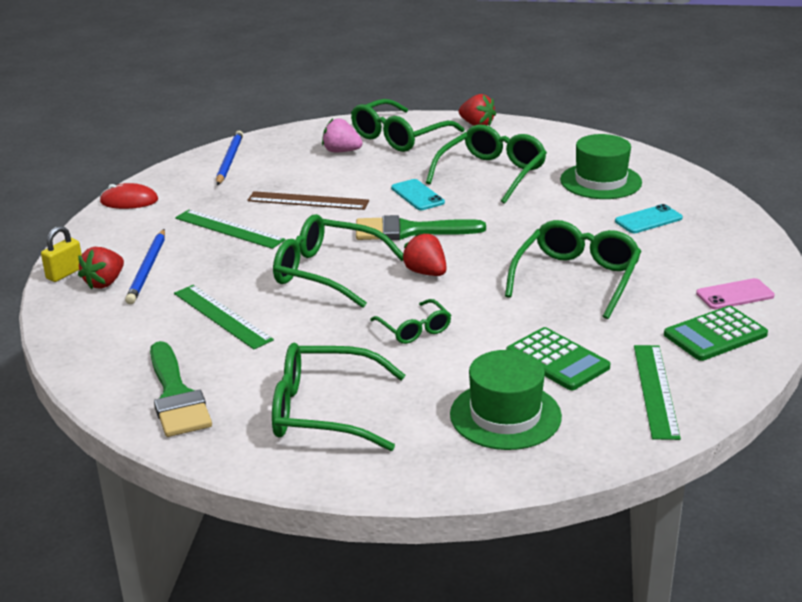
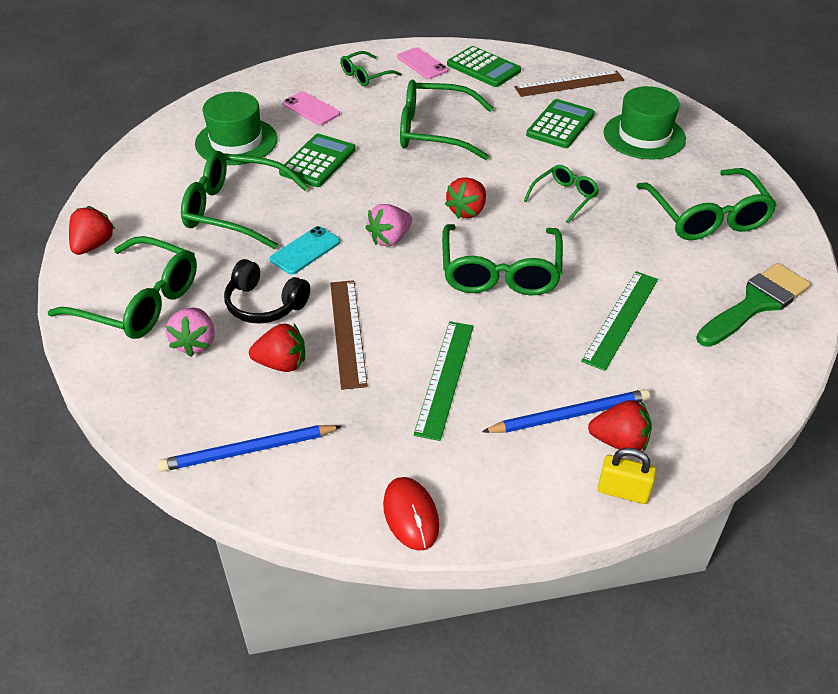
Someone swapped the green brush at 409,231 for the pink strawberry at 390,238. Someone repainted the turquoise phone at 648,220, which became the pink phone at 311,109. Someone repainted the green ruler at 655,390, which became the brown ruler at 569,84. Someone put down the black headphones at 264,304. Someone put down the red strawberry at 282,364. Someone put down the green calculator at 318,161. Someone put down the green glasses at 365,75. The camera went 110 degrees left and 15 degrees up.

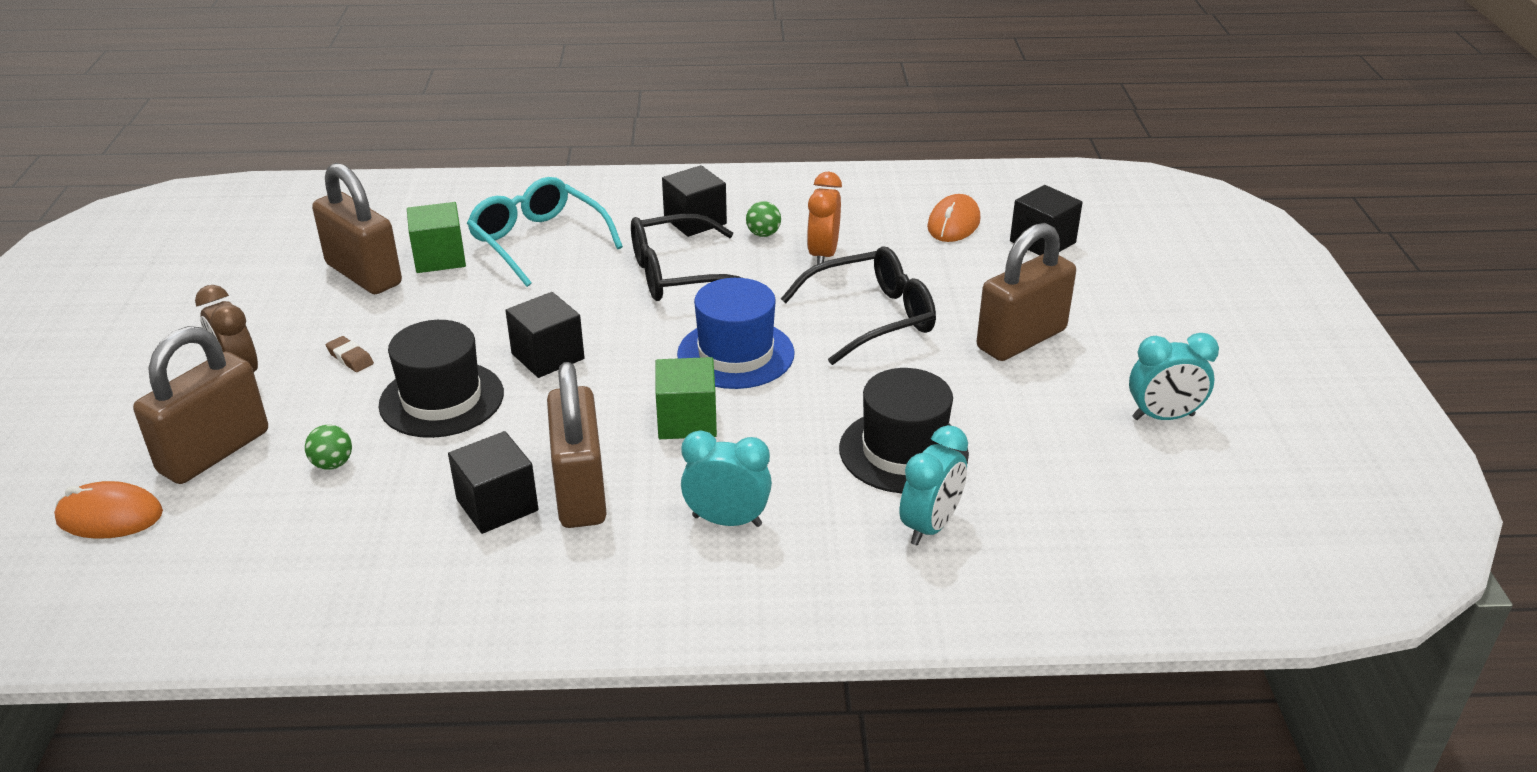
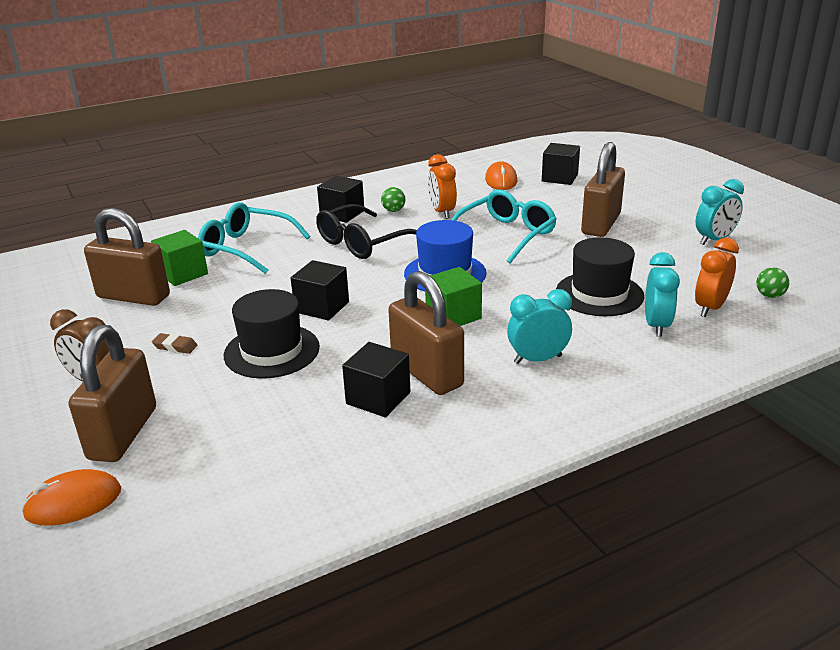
Someone carried the green ball from 332,464 to 769,295. Someone repainted the black glasses at 872,317, which became the turquoise glasses at 506,235. Someone put down the orange clock at 710,308. The camera went 25 degrees left and 5 degrees down.

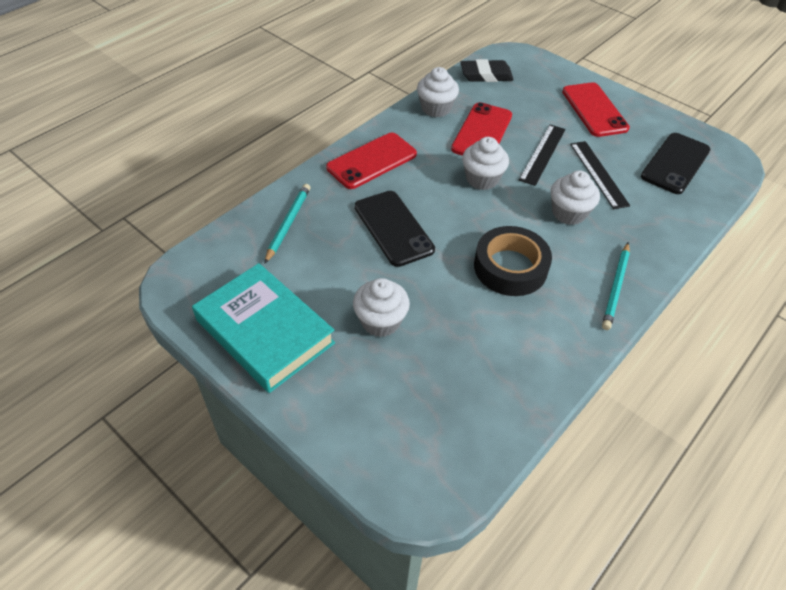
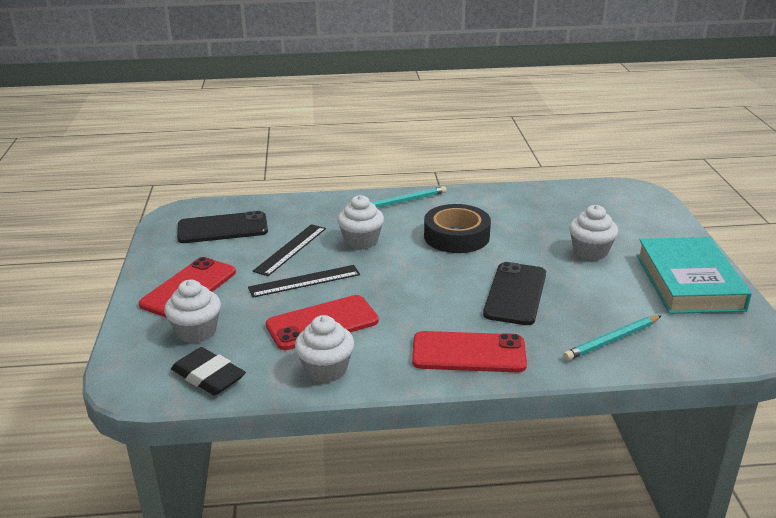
Someone carried the white cupcake from 482,179 to 196,331. The camera went 135 degrees left and 20 degrees down.

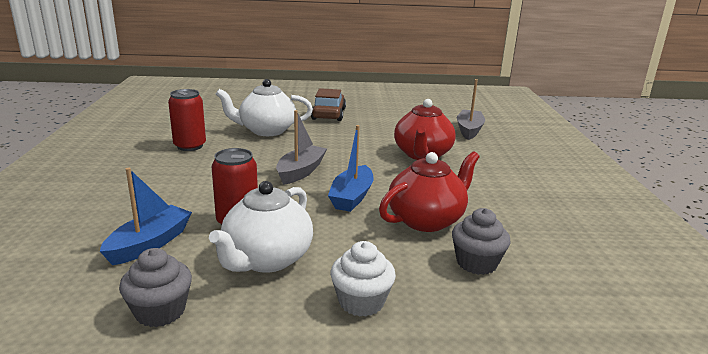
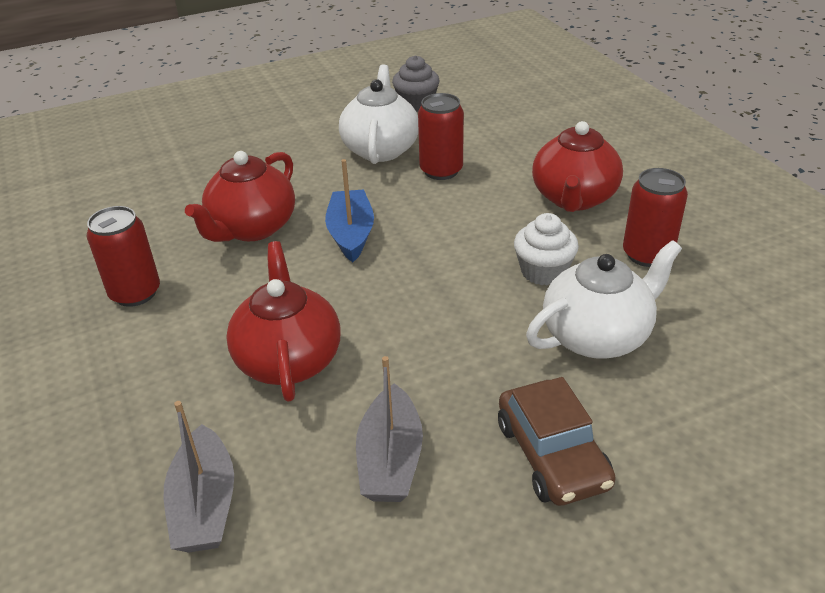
Someone took away the blue boat at 150,244. Someone carried the grey boat from 301,172 to 390,460. Someone carried the white cupcake from 361,302 to 543,271. Someone took away the grey cupcake at 476,263. Someone put down the red can at 135,293. Someone put down the red teapot at 574,198. The camera went 160 degrees right and 15 degrees up.

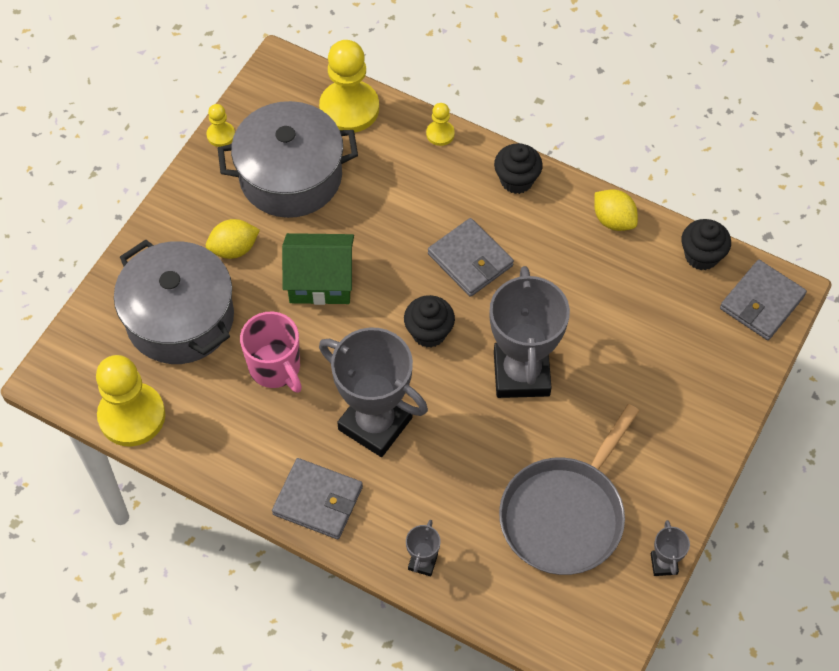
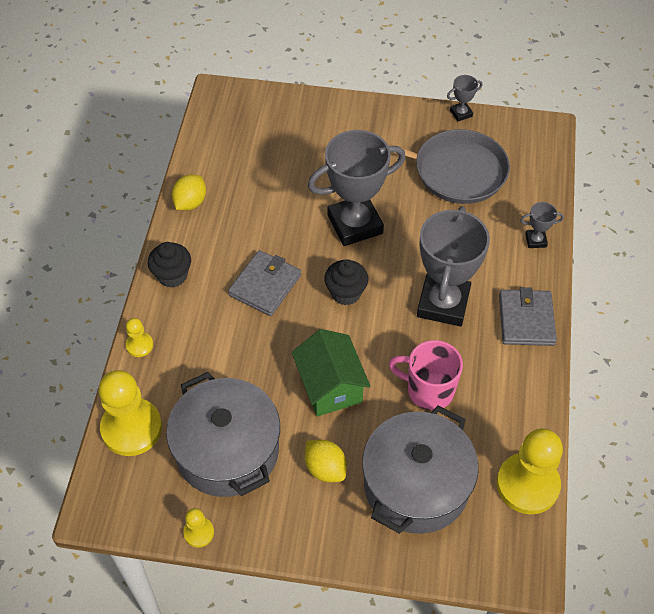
Someone rotated the pink mug at 275,368 by 105 degrees counterclockwise. Someone took away the black cupcake at 701,256. Someone took away the grey wallet at 762,302. The camera went 110 degrees left and 5 degrees down.

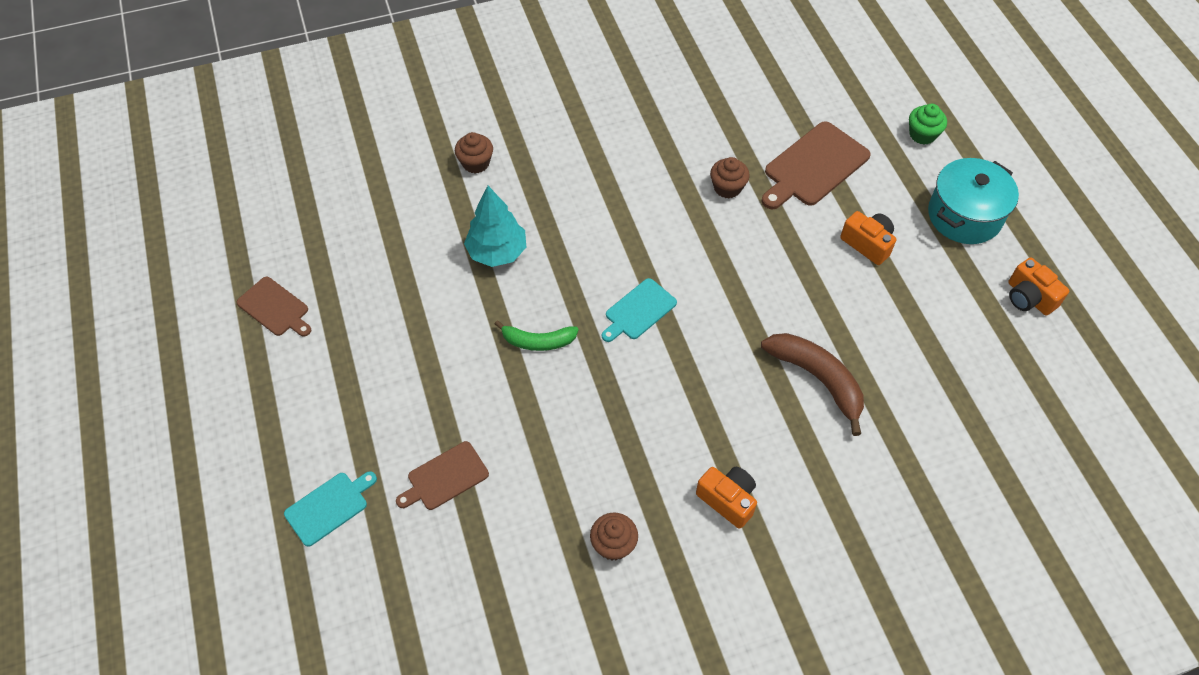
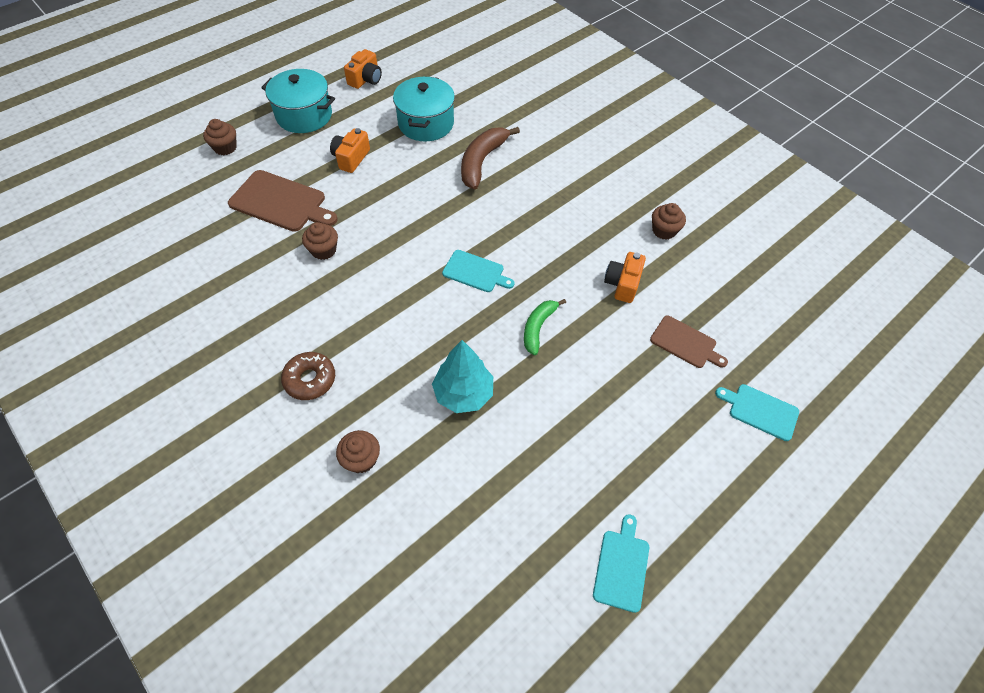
Someone repainted the brown cutting board at 275,308, which became the turquoise cutting board at 621,566. Someone rotated the green banana at 538,341 by 135 degrees counterclockwise. Someone carried the orange camera from 728,500 to 622,284. Someone repainted the green cupcake at 922,134, which became the brown cupcake at 225,148. Someone put down the brown donut at 310,379. Someone put down the turquoise pot at 426,123. The camera went 115 degrees left and 0 degrees up.

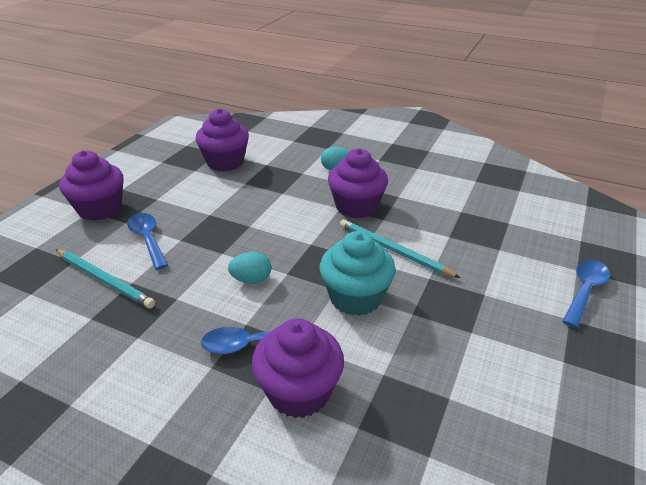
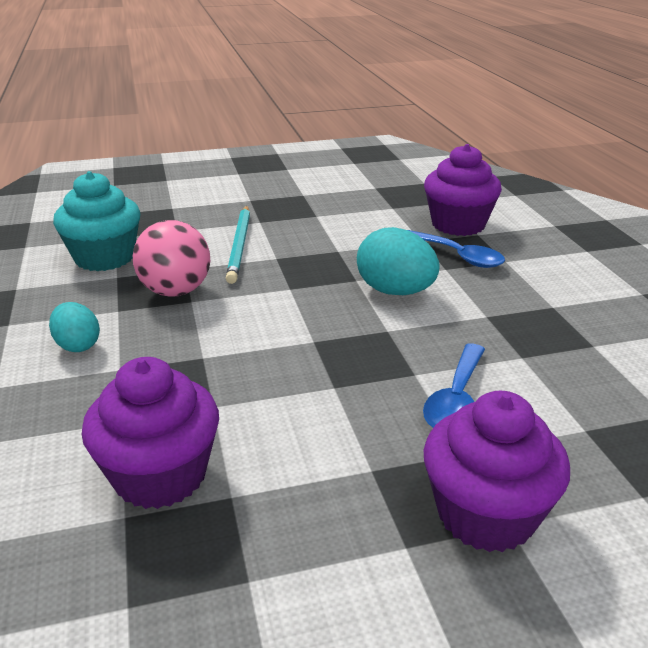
Someone took away the turquoise pencil at 104,280. Someone scaled the turquoise egg at 251,280 by 1.63. Someone carried the turquoise cupcake from 355,297 to 104,258. Someone swapped the purple cupcake at 356,207 for the pink ball at 176,291. Someone took away the blue spoon at 584,291. The camera went 130 degrees left and 5 degrees down.

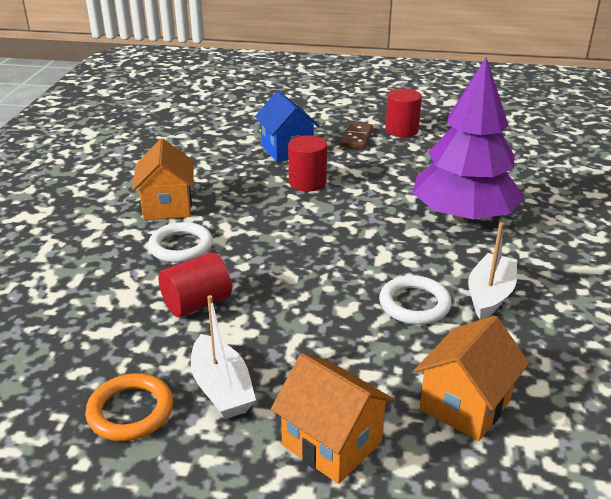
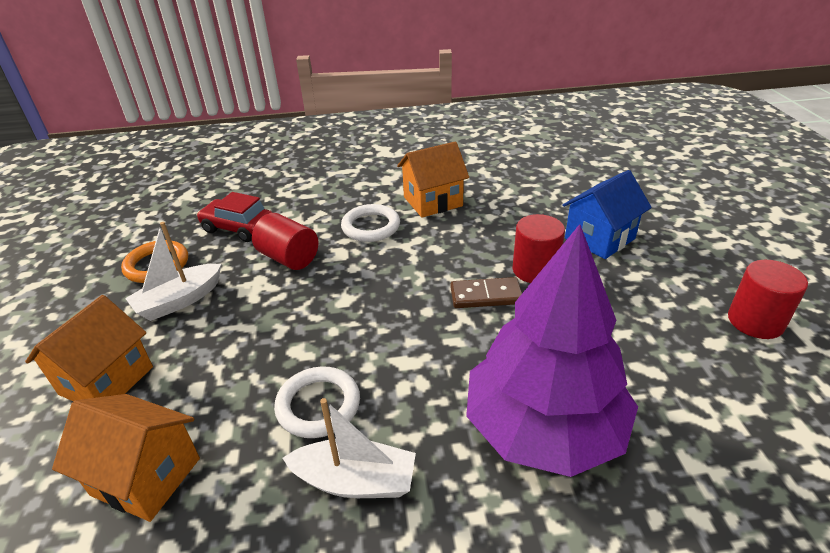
Someone carried the brown domino from 356,138 to 486,296. Someone put down the red car at 238,228. The camera went 75 degrees right and 5 degrees up.

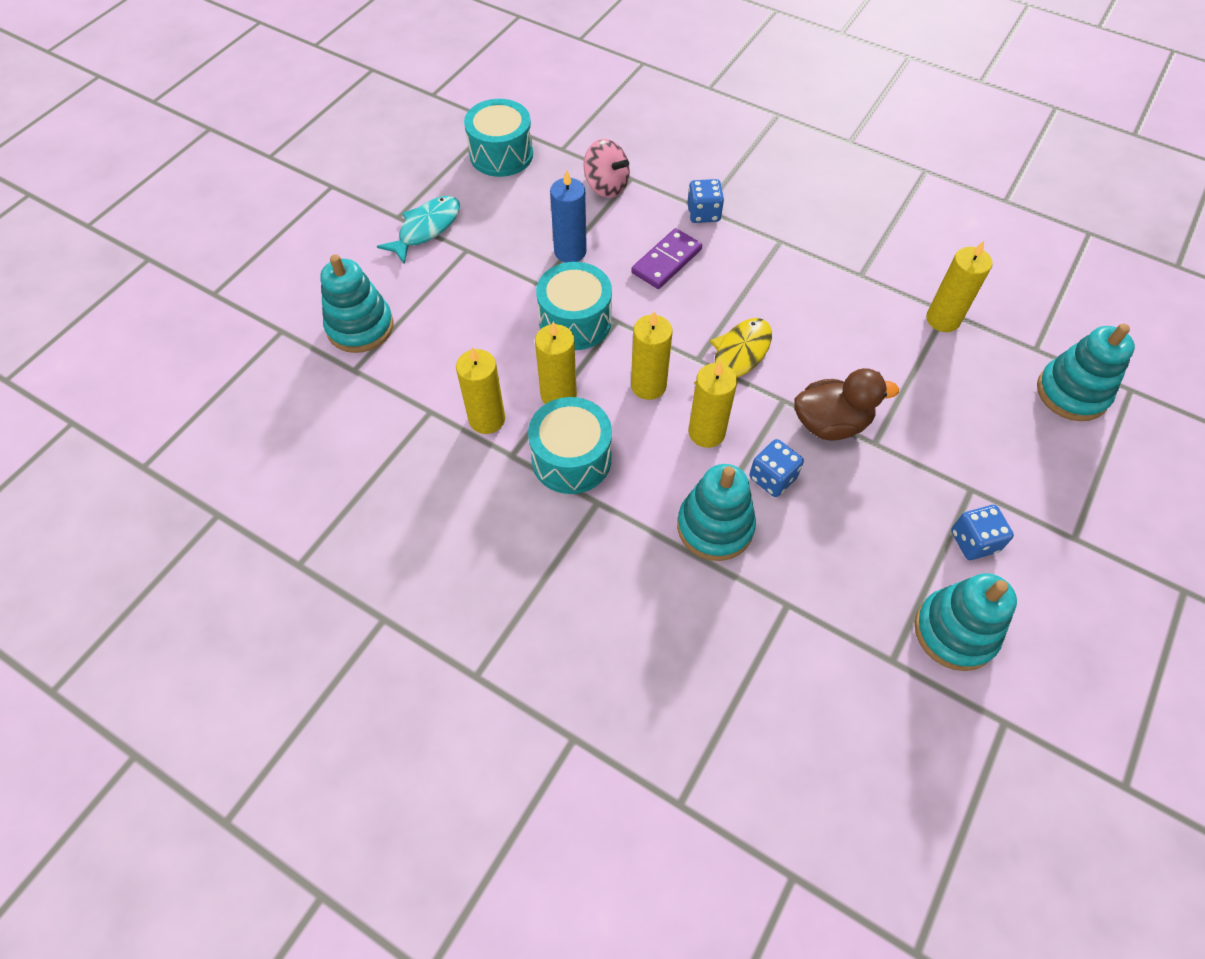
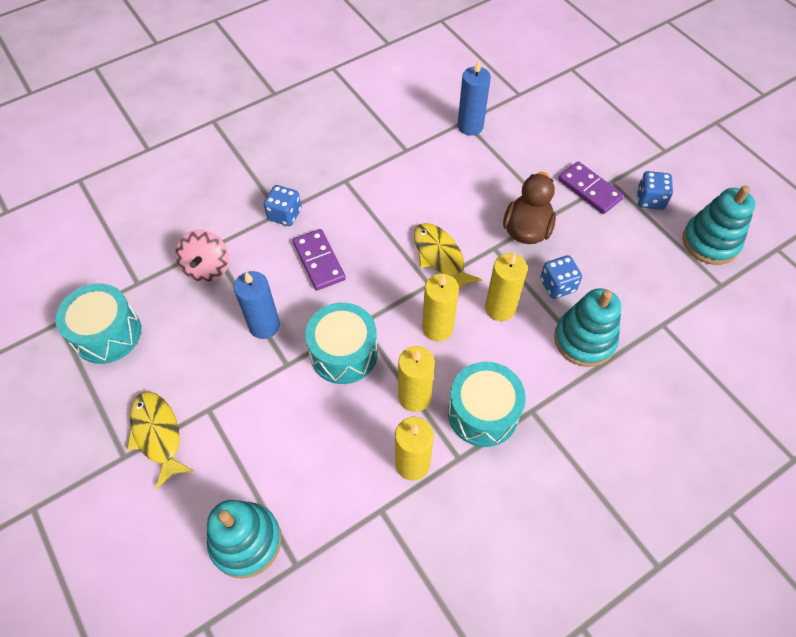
Someone repainted the turquoise fish at 426,229, which became the yellow fish at 158,435. Someone rotated the pink spinning top at 606,186 by 120 degrees clockwise. Someone repainted the yellow candle at 943,319, which became the blue candle at 470,126. Someone took away the turquoise stacking toy at 1072,393. Someone put down the purple domino at 589,190. The camera went 65 degrees left and 0 degrees up.

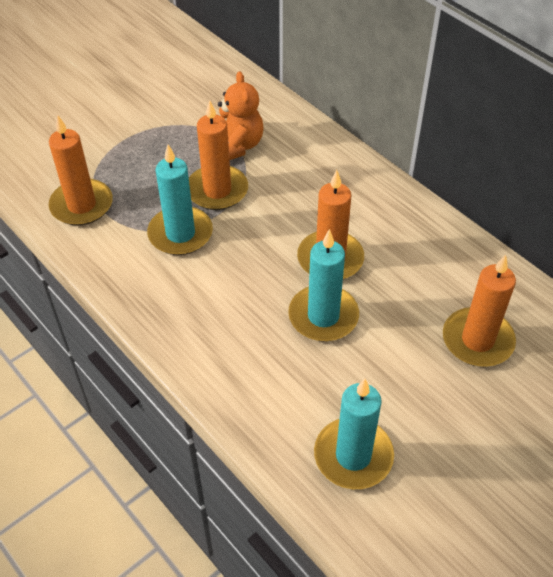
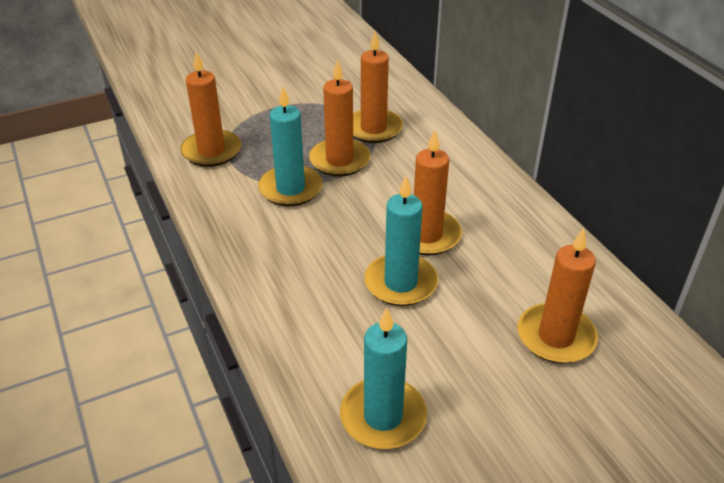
Someone swapped the orange teddy bear at 238,146 for the orange candle at 373,129. The camera went 15 degrees right and 10 degrees down.

